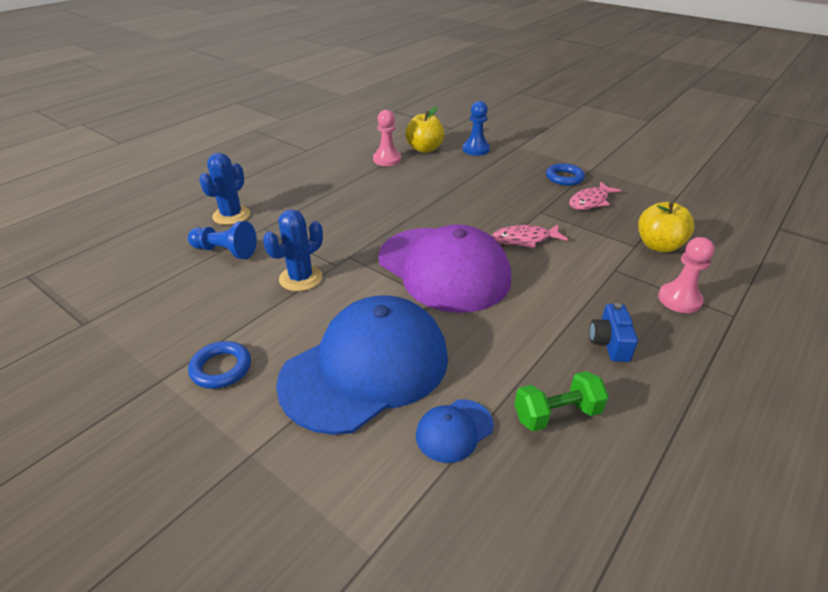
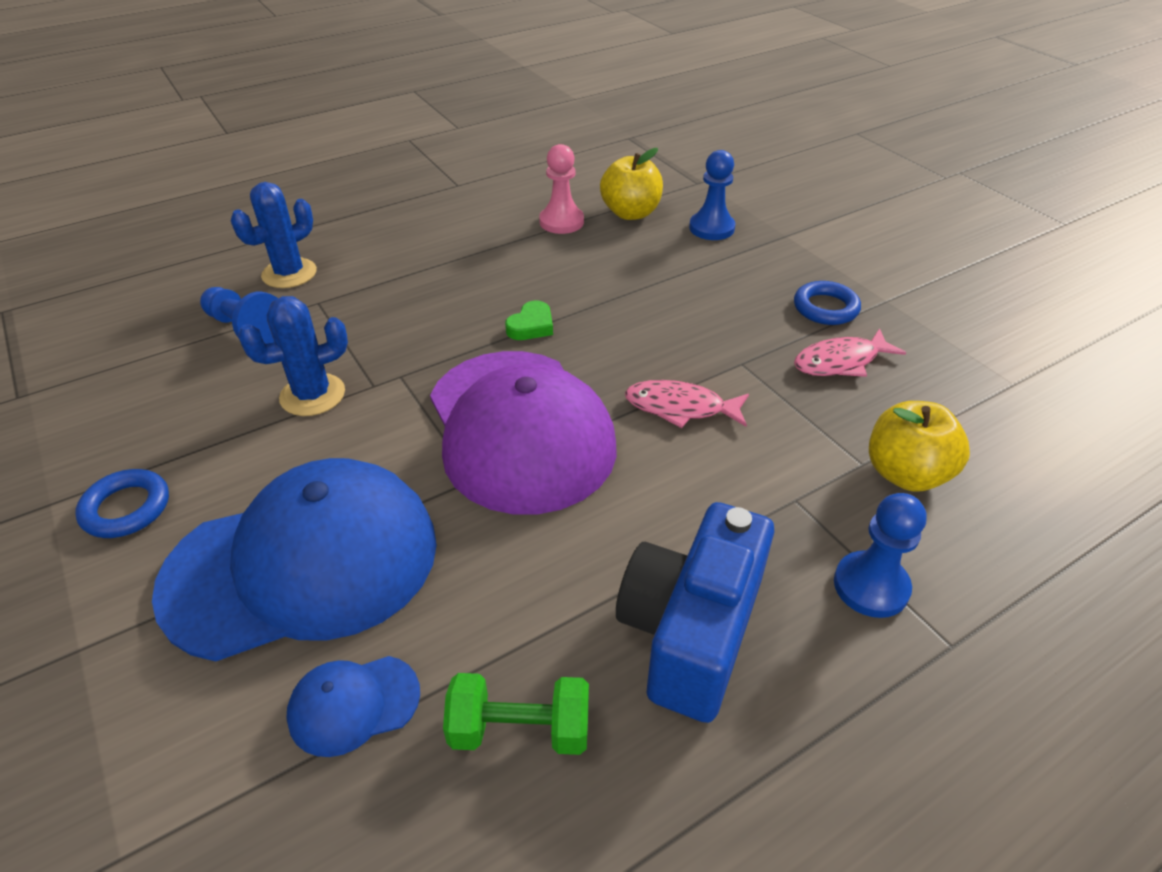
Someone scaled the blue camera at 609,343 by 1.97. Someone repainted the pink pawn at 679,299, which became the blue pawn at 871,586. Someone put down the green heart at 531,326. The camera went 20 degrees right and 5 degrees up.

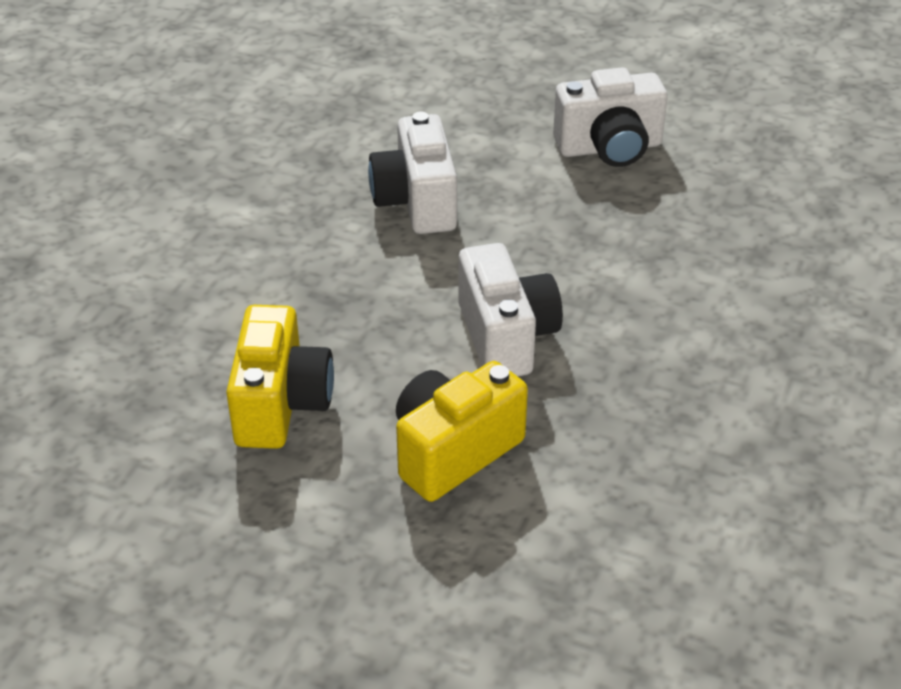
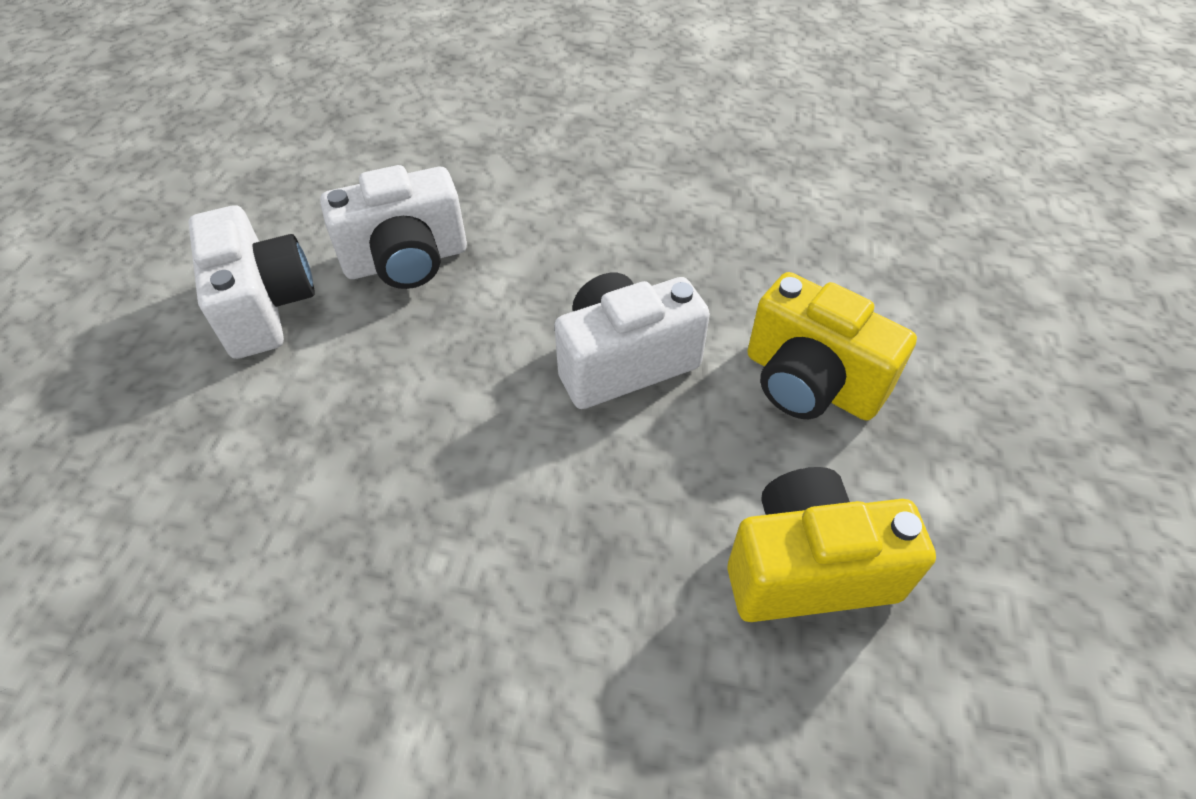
Someone carried the white camera from 416,202 to 406,261. The camera went 100 degrees left and 10 degrees up.

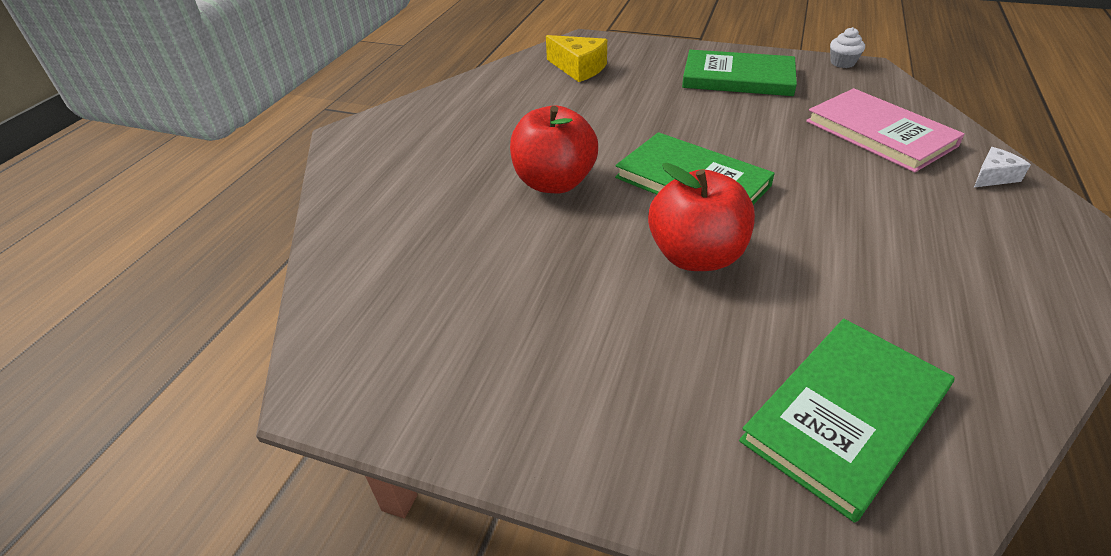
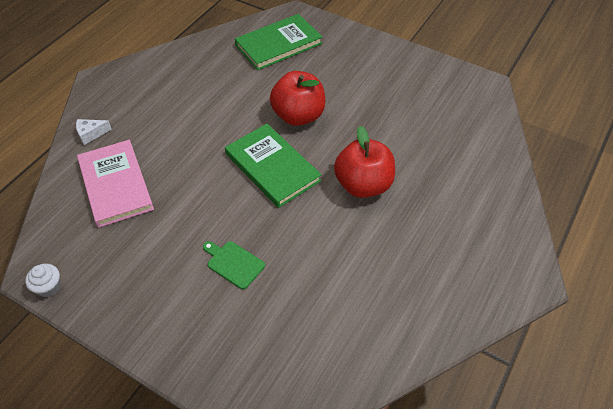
Someone took away the yellow cheese at 579,68. Someone took away the green book at 738,78. Someone put down the green cutting board at 234,263. The camera went 170 degrees left and 10 degrees up.

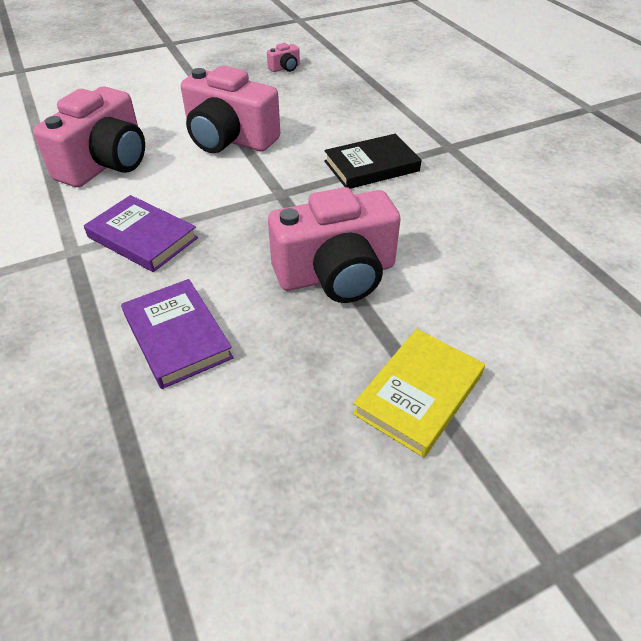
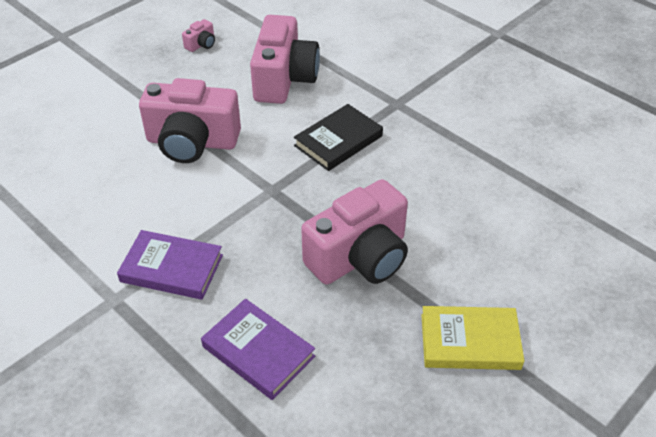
Someone carried the pink camera from 106,163 to 284,79. Someone rotated the yellow book at 419,394 by 75 degrees clockwise. The camera went 20 degrees left and 0 degrees up.

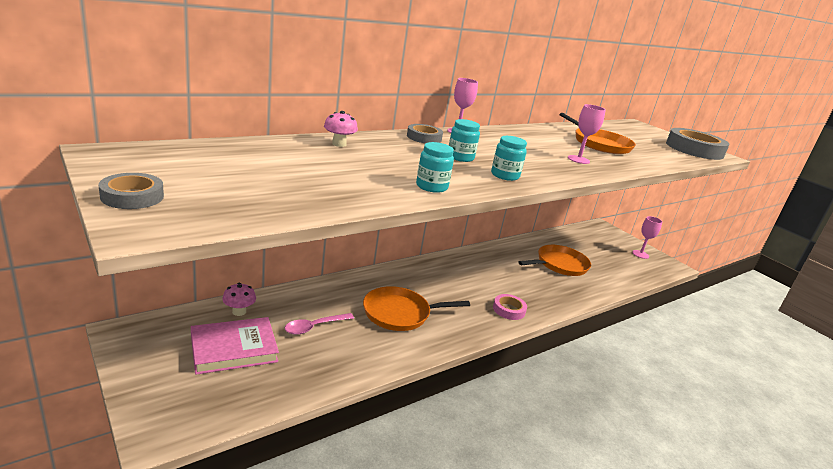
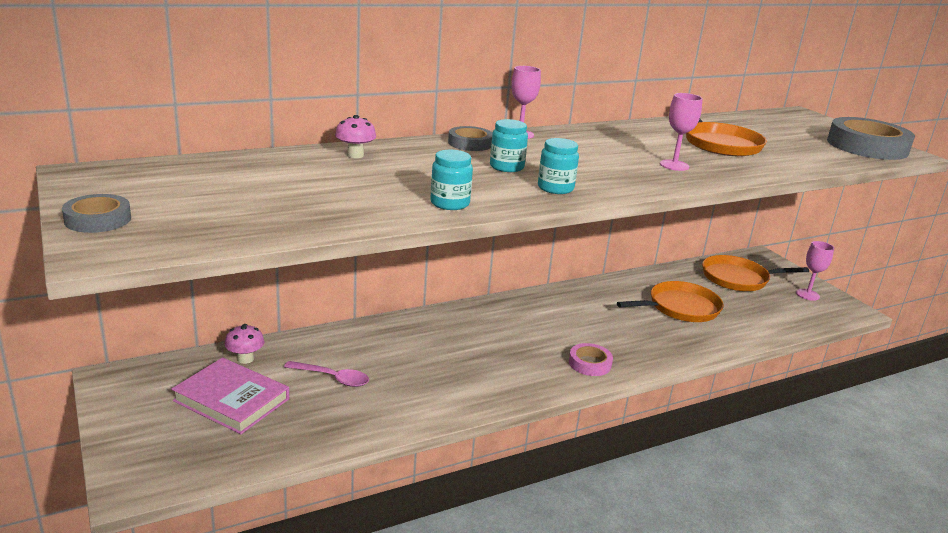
Someone rotated the pink book at 234,349 by 45 degrees clockwise. Someone rotated the pink spoon at 315,327 by 135 degrees counterclockwise. Someone carried the orange pan from 400,313 to 738,278. The camera went 10 degrees right and 0 degrees up.

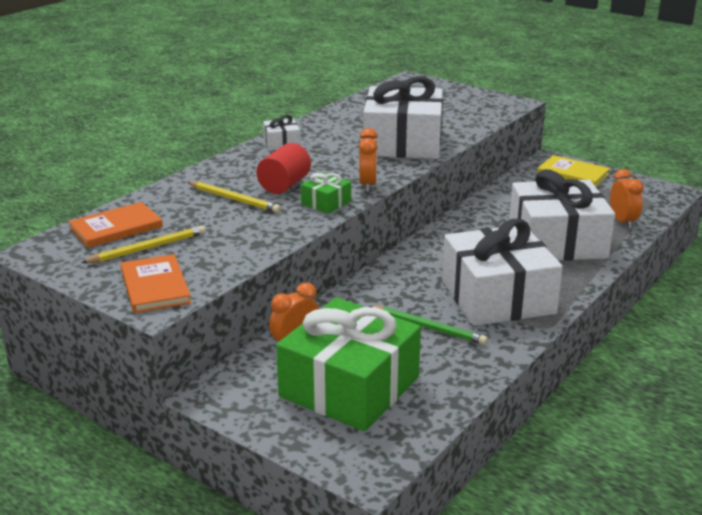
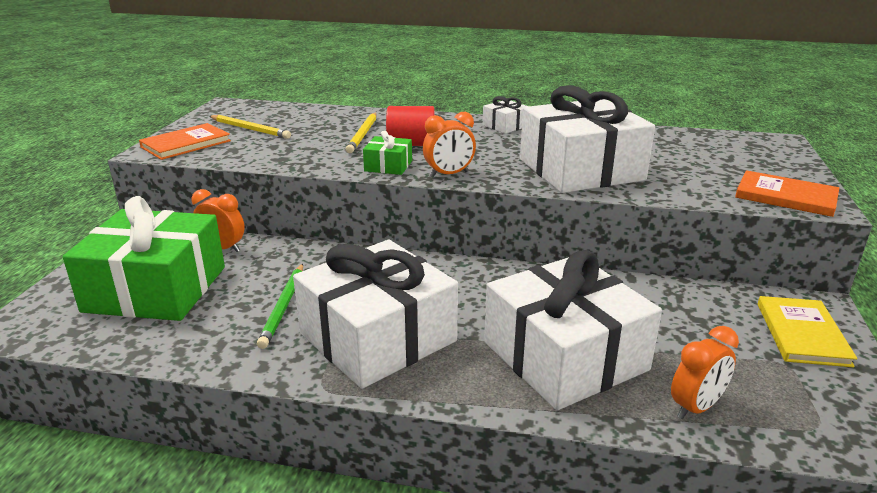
Someone carried the orange book from 116,228 to 786,197. The camera went 65 degrees right and 0 degrees up.

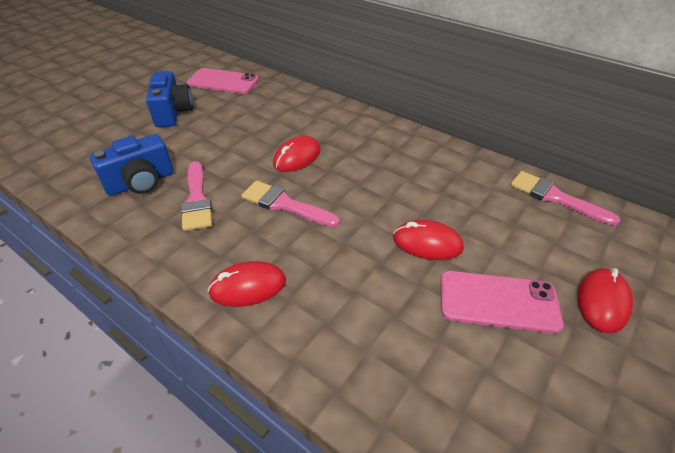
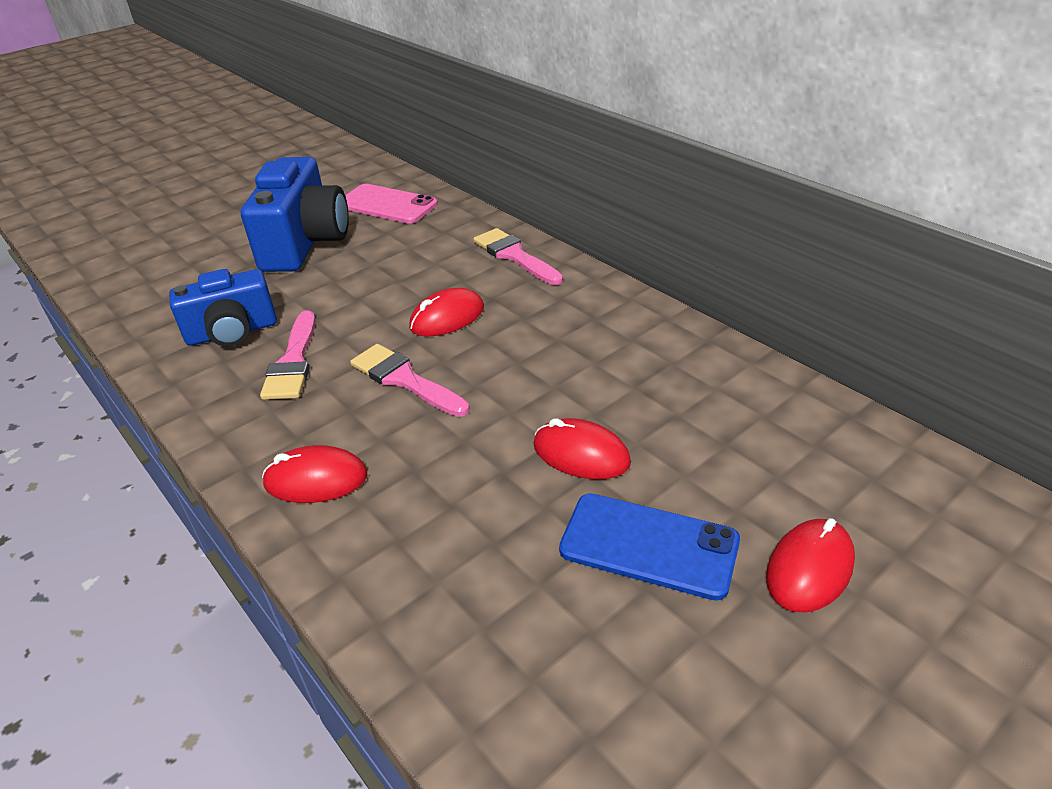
Someone scaled the blue camera at 173,112 by 1.52. Someone repainted the pink phone at 498,301, which became the blue phone at 649,545. Someone carried the pink brush from 555,197 to 514,256. The camera went 15 degrees right and 5 degrees down.

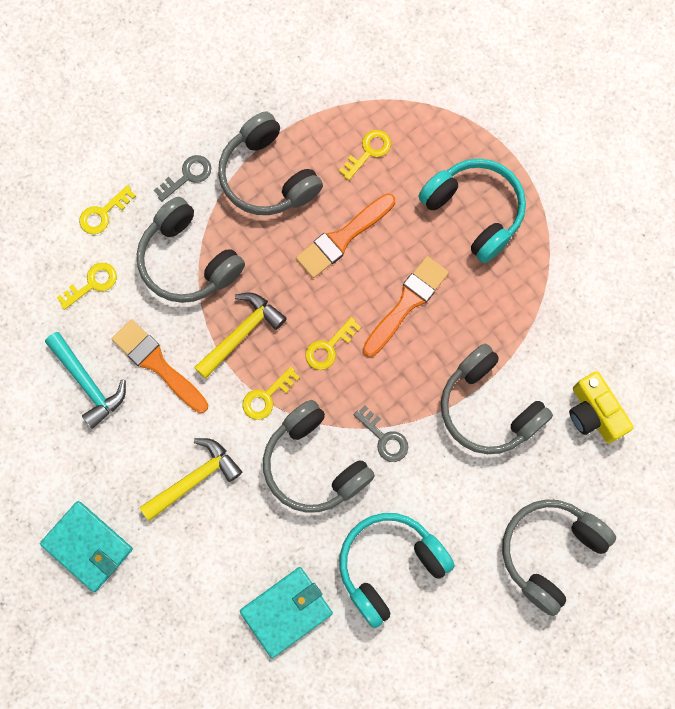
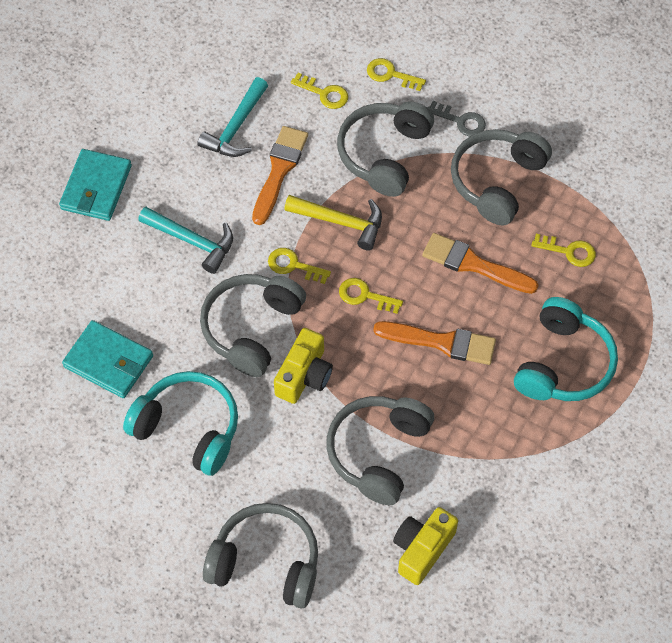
Someone repainted the yellow hammer at 195,478, which became the turquoise hammer at 193,241. Someone swapped the grey key at 384,438 for the yellow camera at 304,375. The camera went 65 degrees right and 15 degrees down.

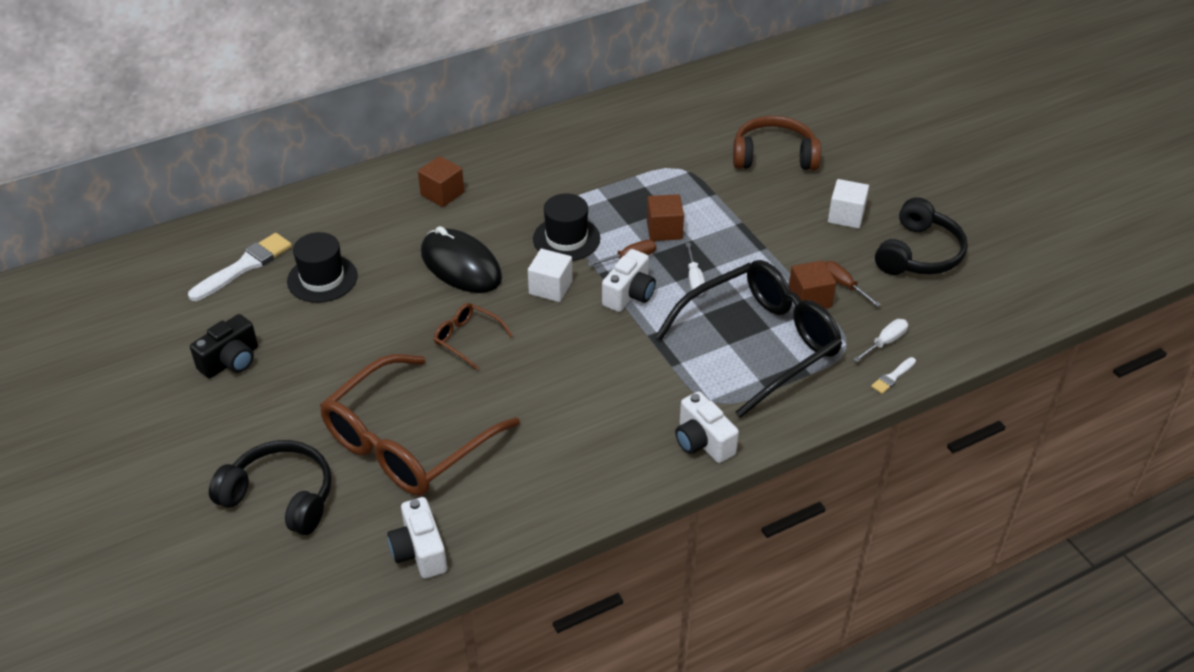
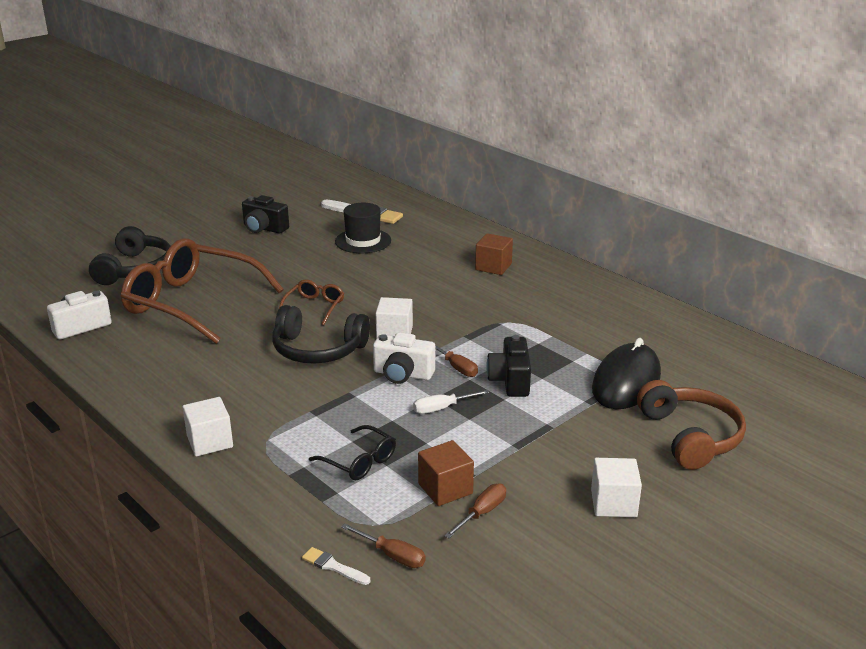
Someone carried the black mouse from 461,266 to 626,382. Someone took away the black hat at 566,239. Someone swapped the brown cube at 664,230 for the black camera at 510,381. Someone scaled the black glasses at 760,343 by 0.43. Someone swapped the white camera at 702,442 for the white cube at 210,441. Someone repainted the white screwdriver at 885,342, which became the brown screwdriver at 392,555. Someone carried the black headphones from 919,254 to 318,349. The camera went 75 degrees right and 15 degrees down.

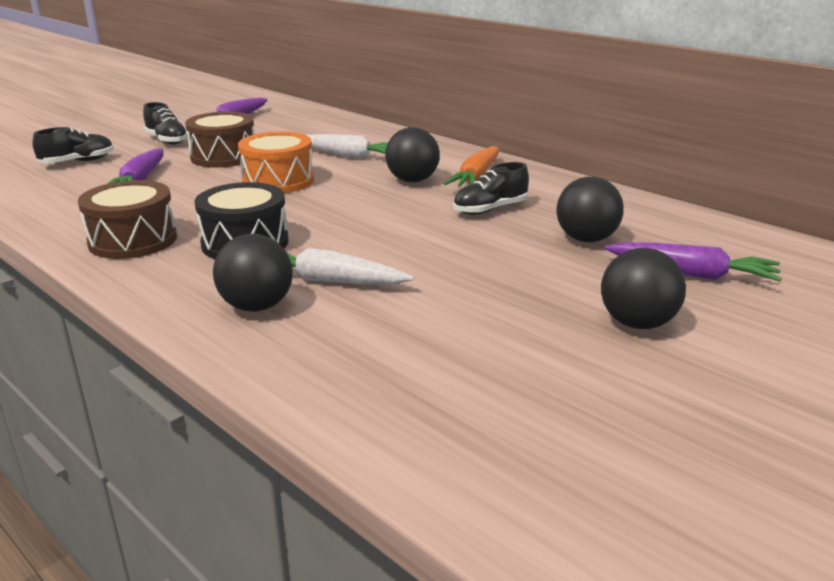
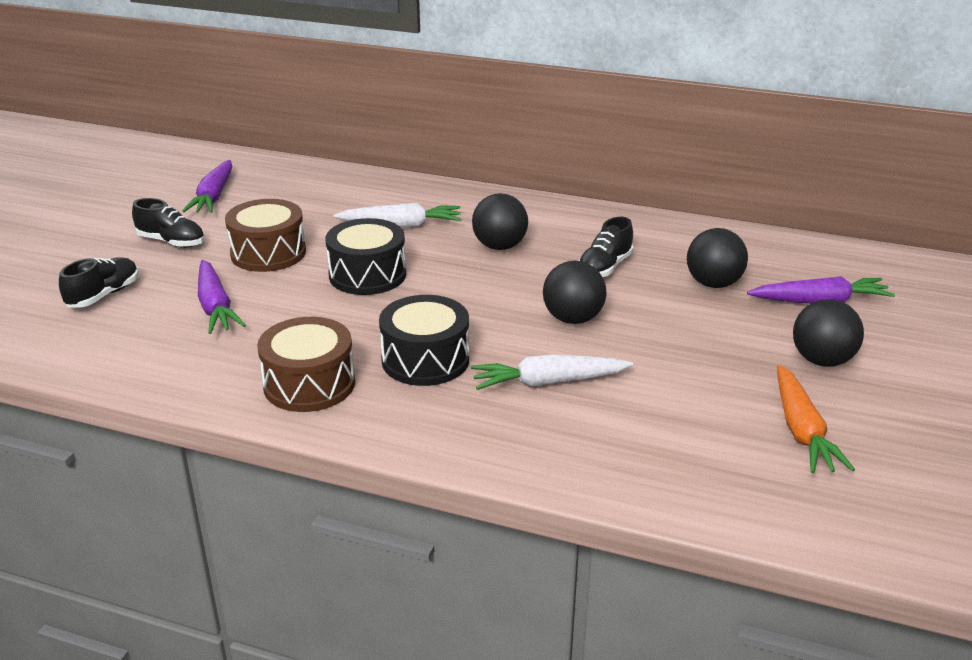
Someone carried the black ball from 257,306 to 573,319. Someone repainted the orange drum at 278,181, which became the black drum at 367,275. Someone carried the orange carrot from 476,177 to 801,430. The camera went 25 degrees left and 5 degrees up.

